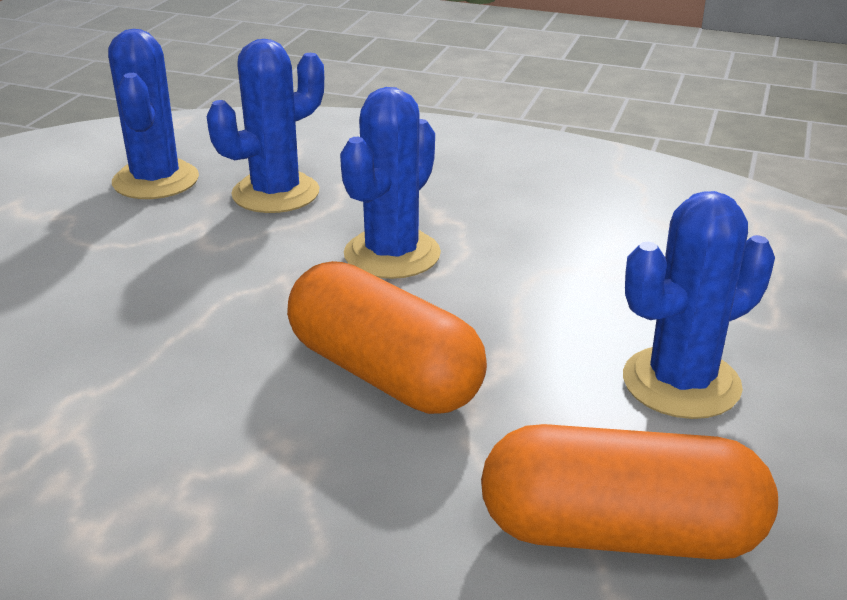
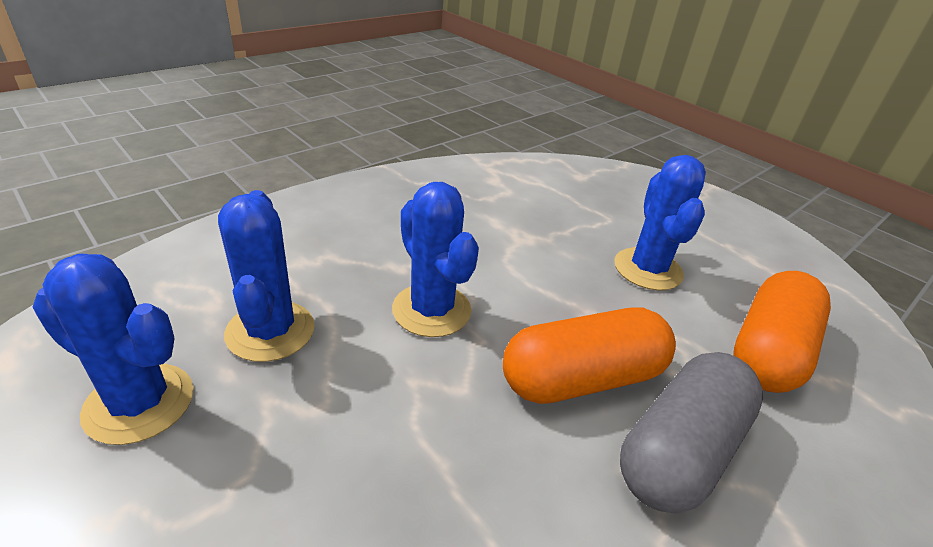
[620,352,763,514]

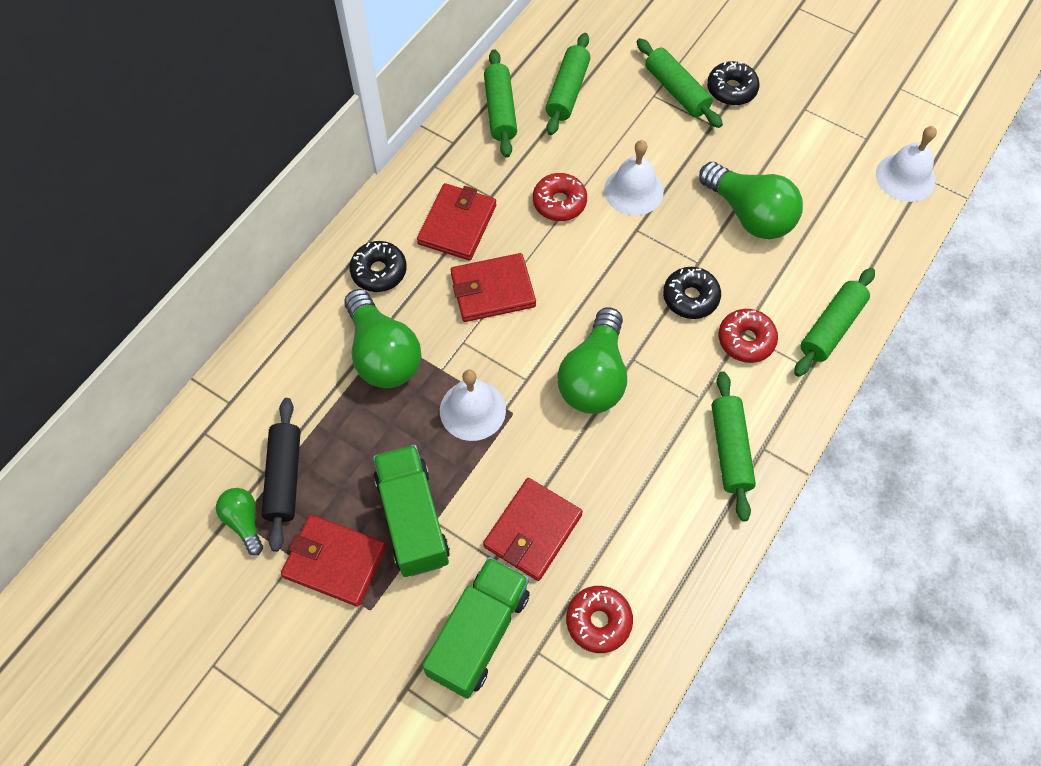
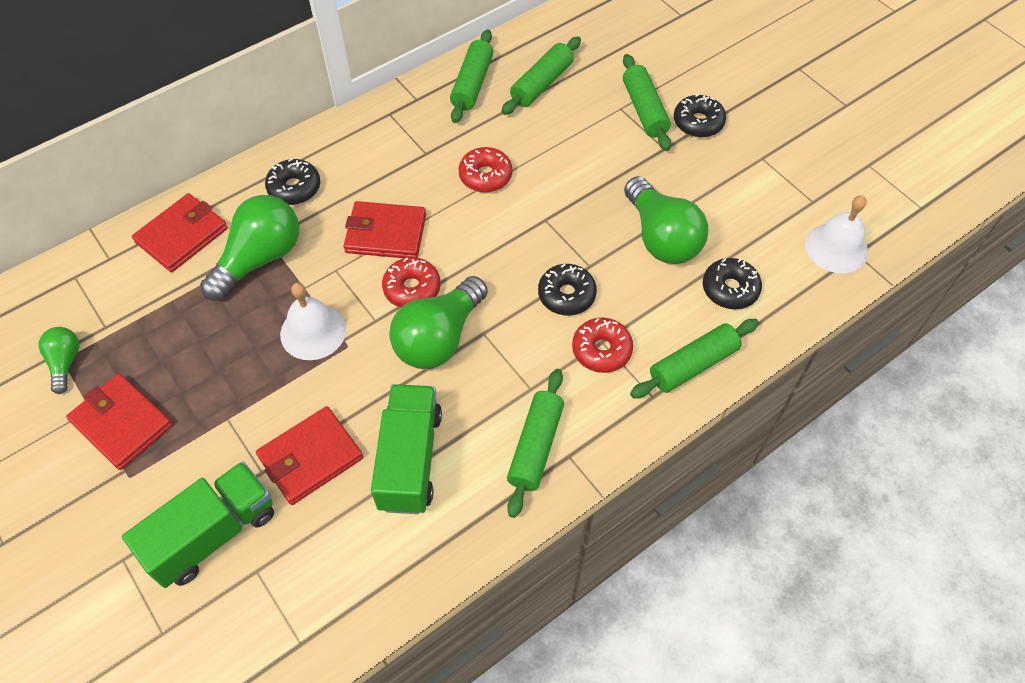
[132,193,228,272]
[200,195,299,301]
[371,384,442,514]
[382,257,441,307]
[703,258,762,310]
[262,398,301,552] (first image)
[604,140,664,216] (first image)

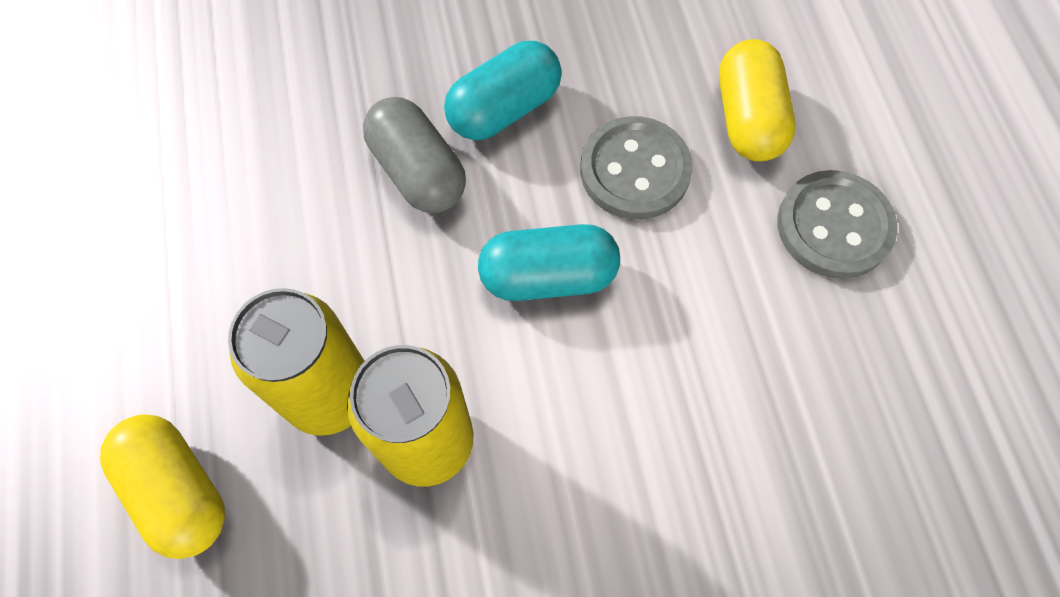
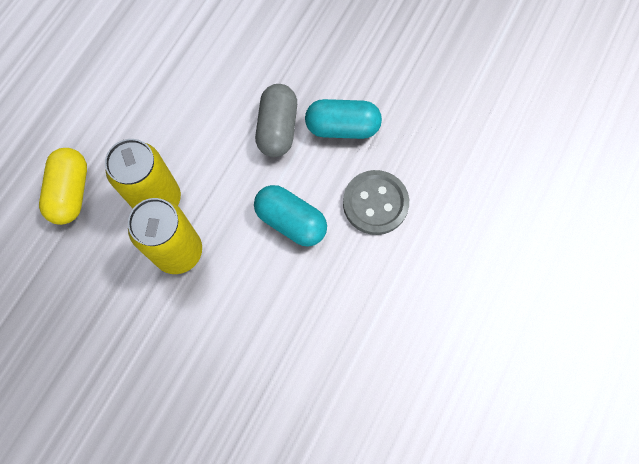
[719,39,796,162] (first image)
[777,170,898,279] (first image)

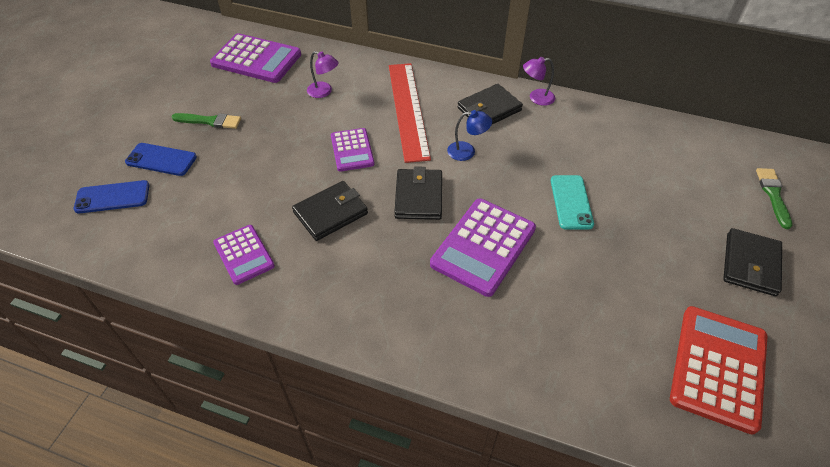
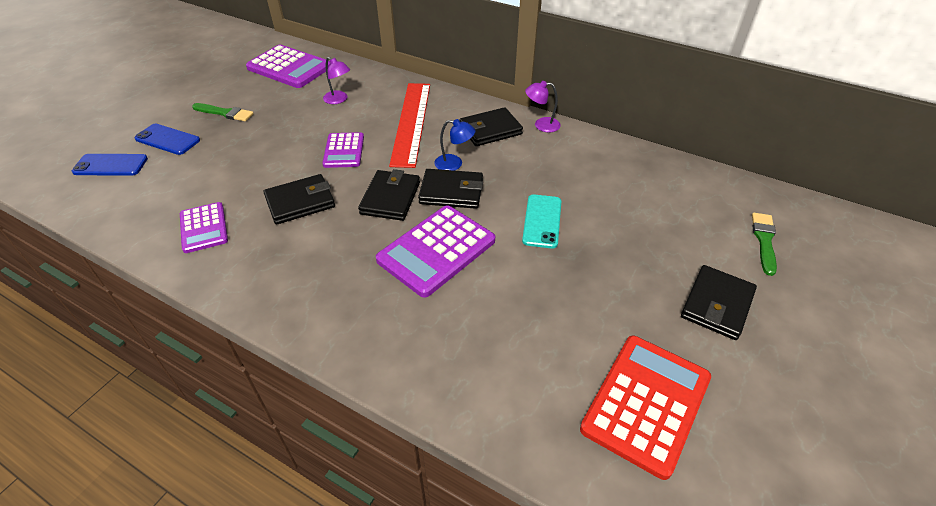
[418,169,483,209]

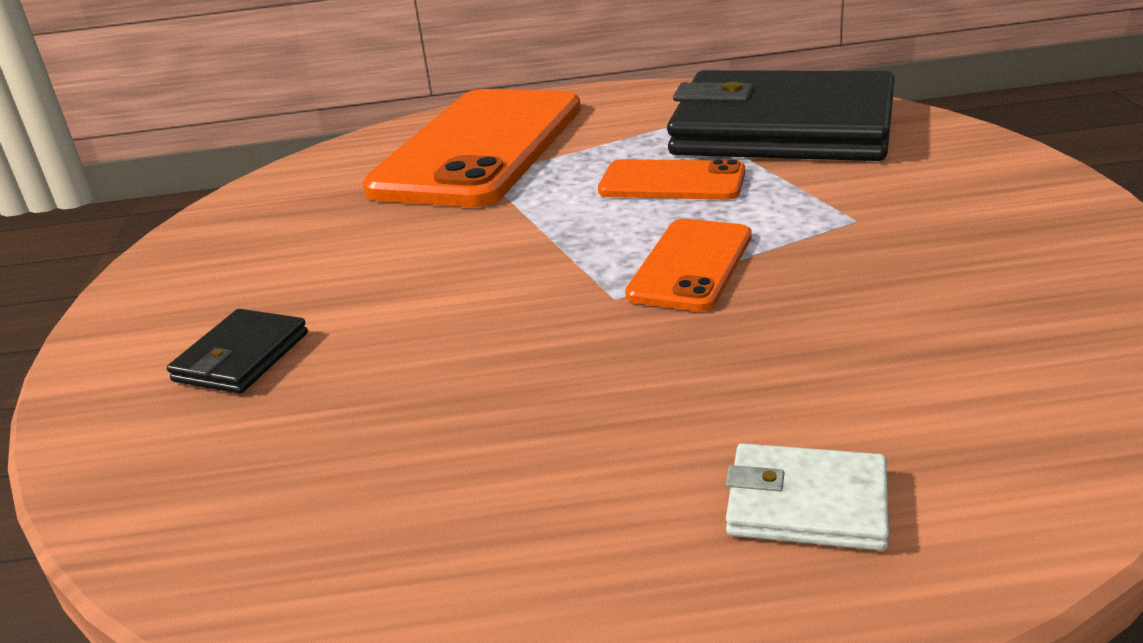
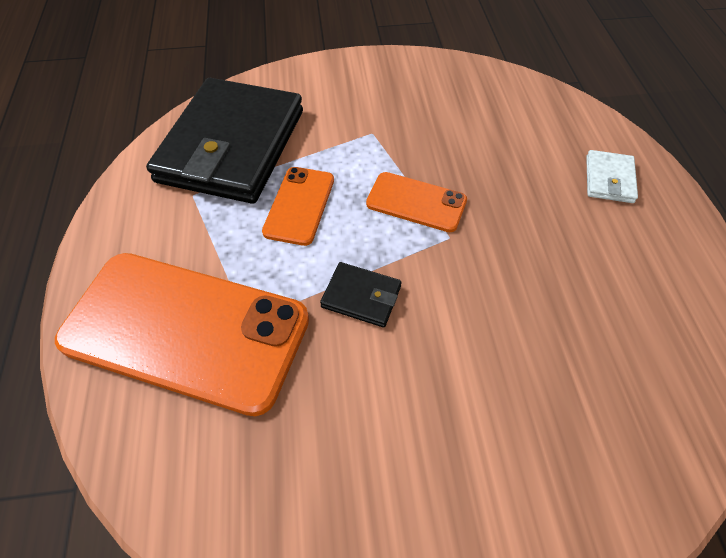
[320,262,401,327]

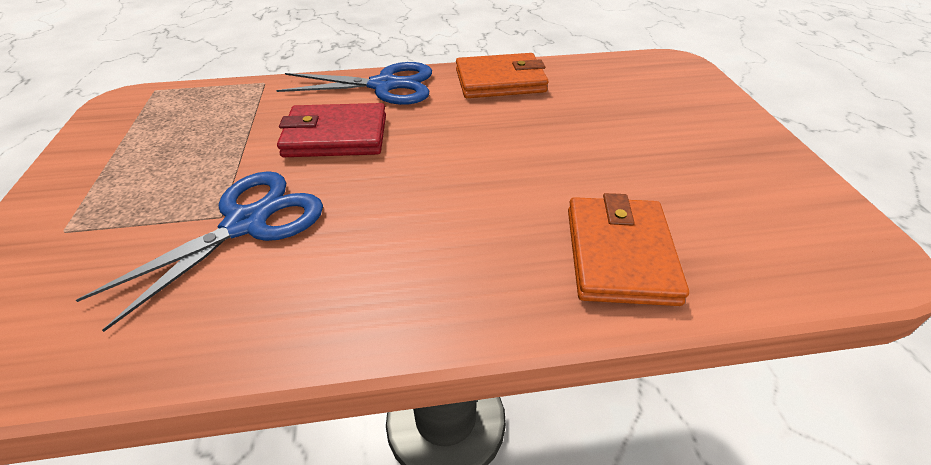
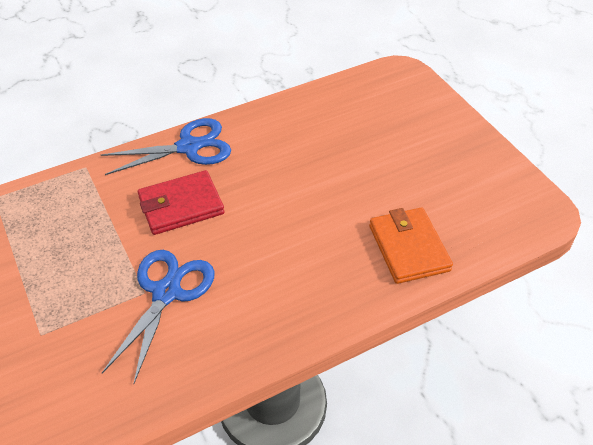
[456,53,548,98] (first image)

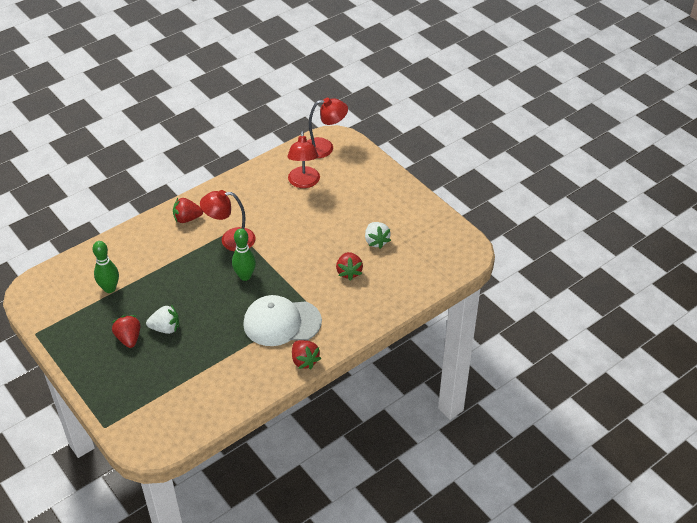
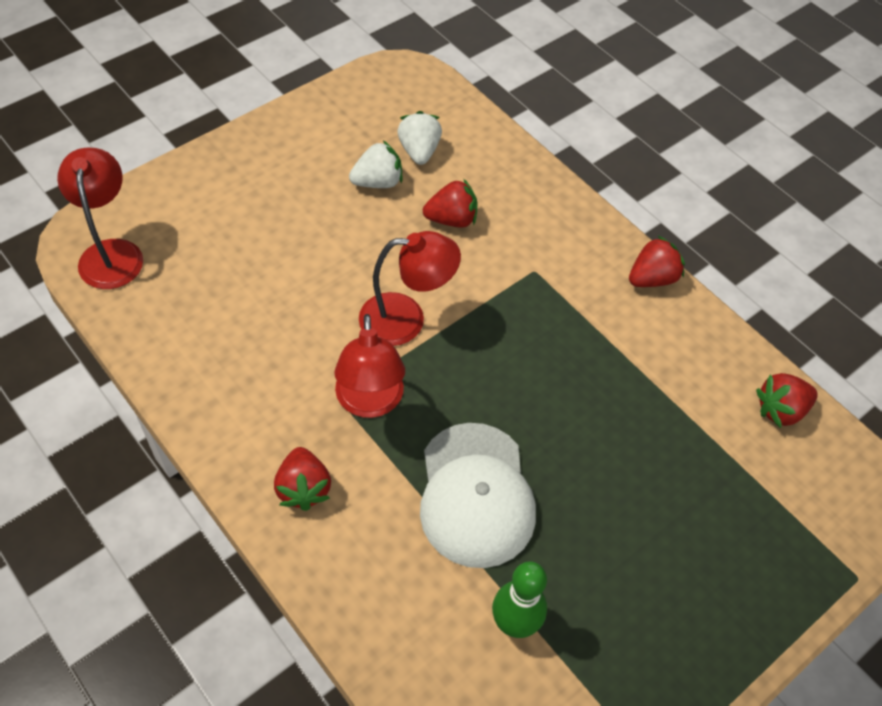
[359,231,461,346]
[397,111,442,165]
[420,423,536,568]
[756,373,818,428]
[232,229,256,281] (first image)

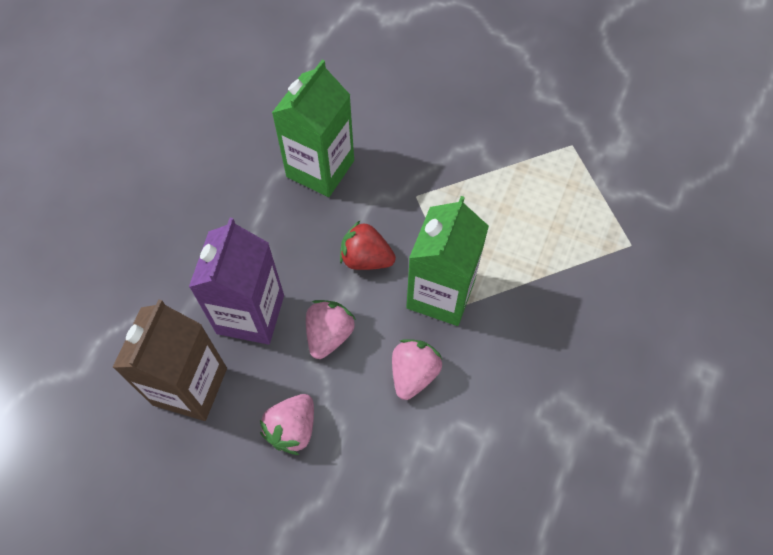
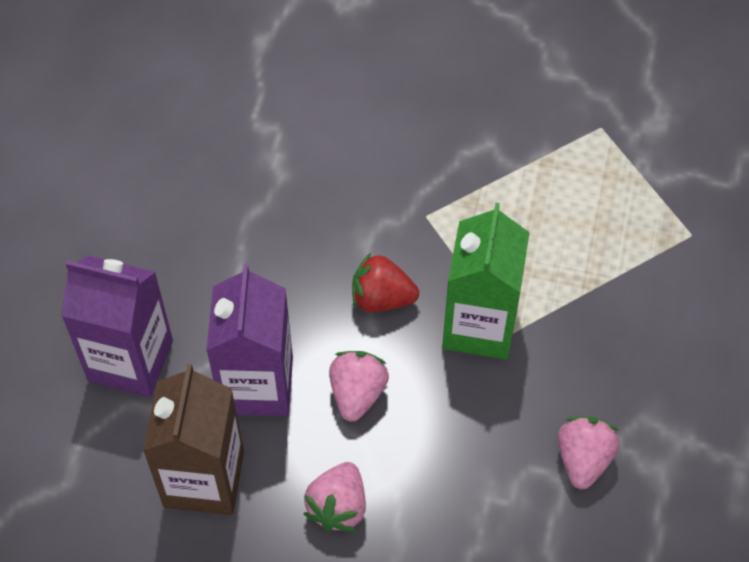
[61,255,173,397]
[558,416,620,489]
[272,60,354,197] (first image)

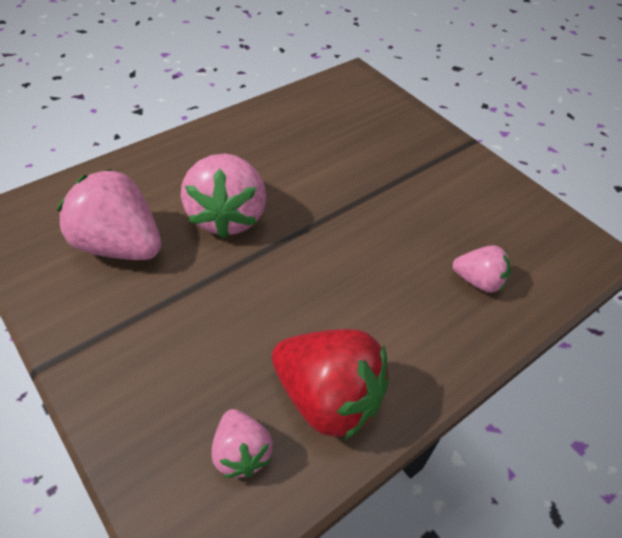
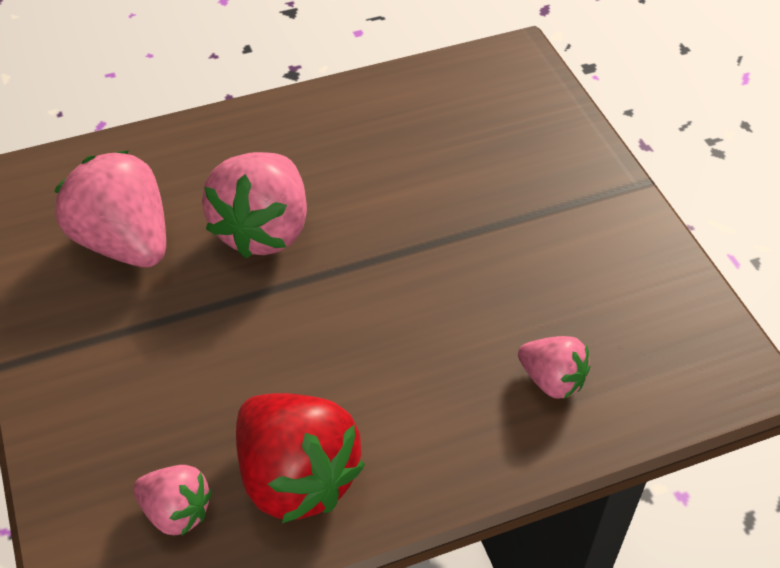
[133,465,212,535]

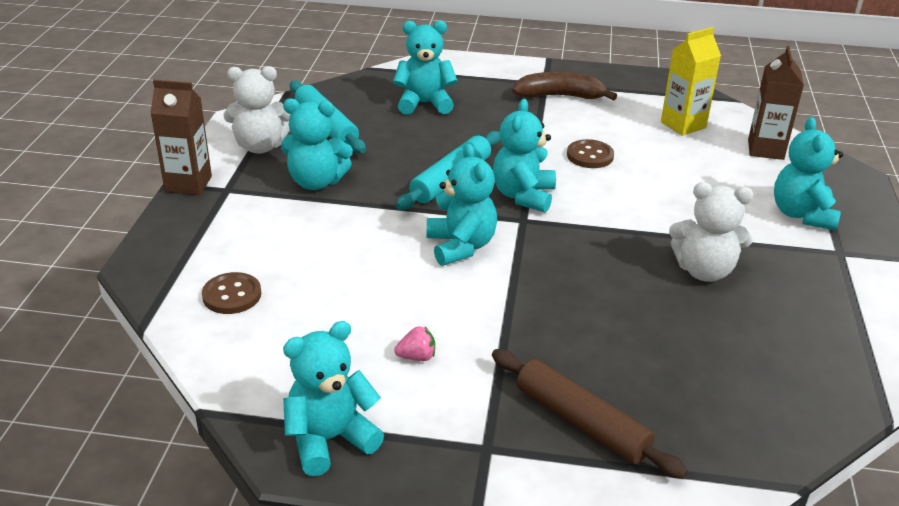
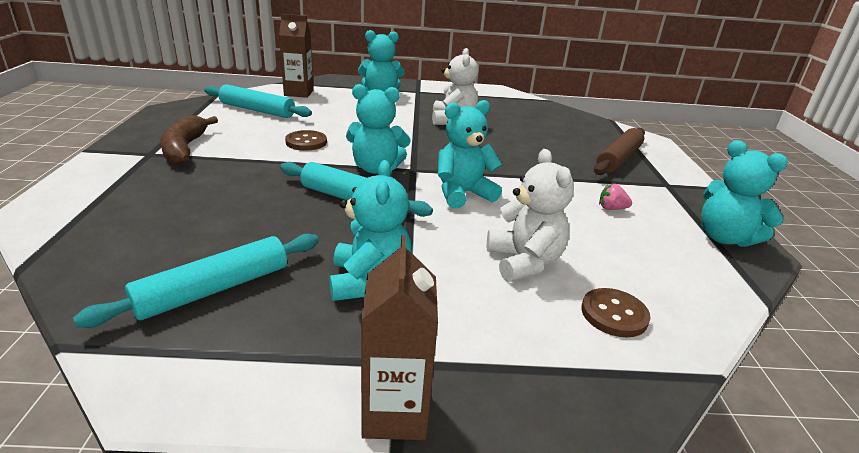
[204,84,312,118]
[487,149,574,282]
[599,184,632,210]
[393,20,458,115] (first image)

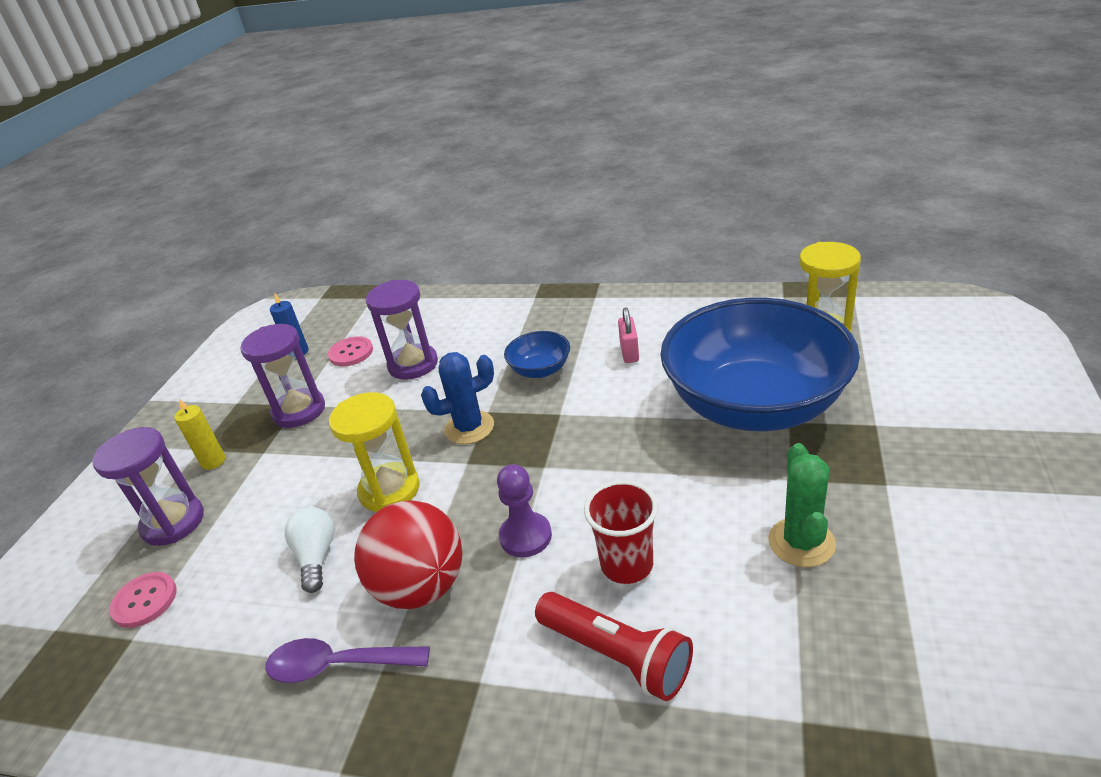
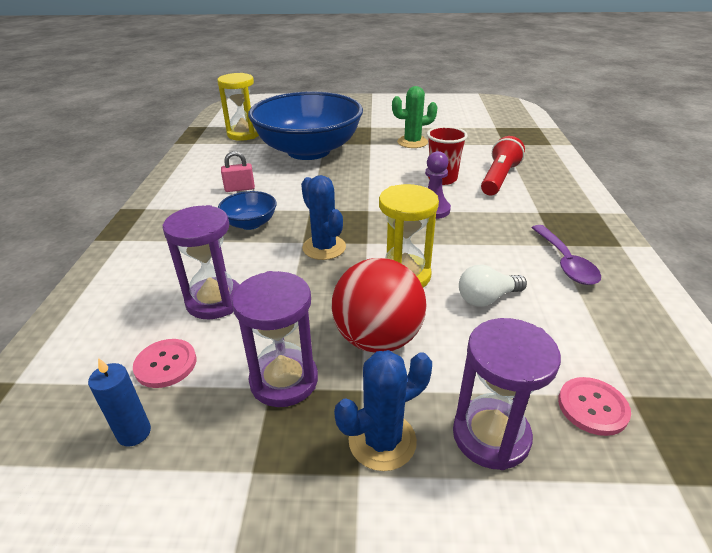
[332,258,426,353]
[334,350,432,471]

